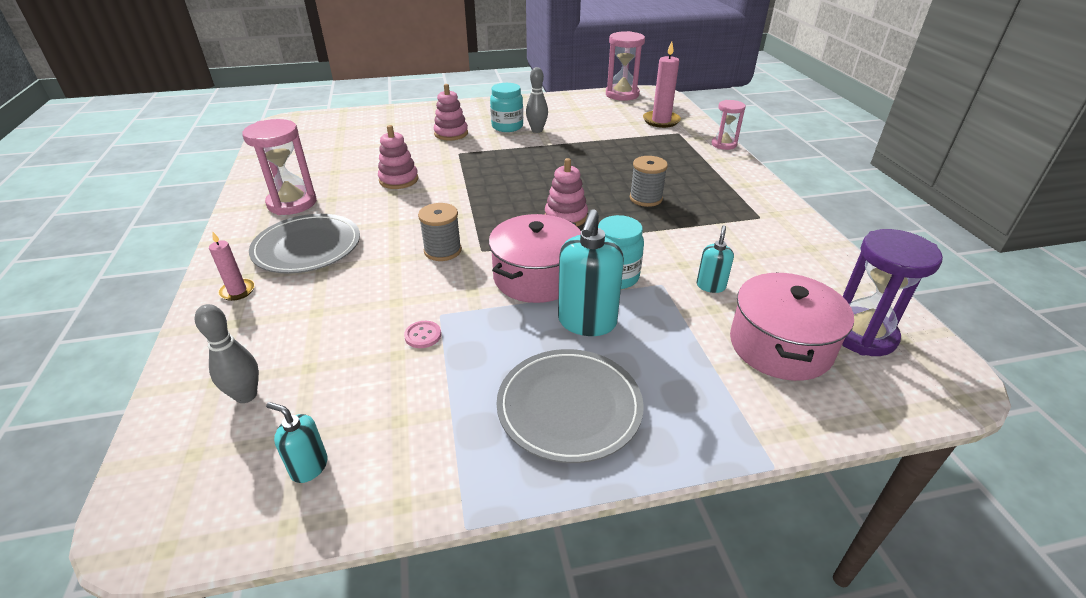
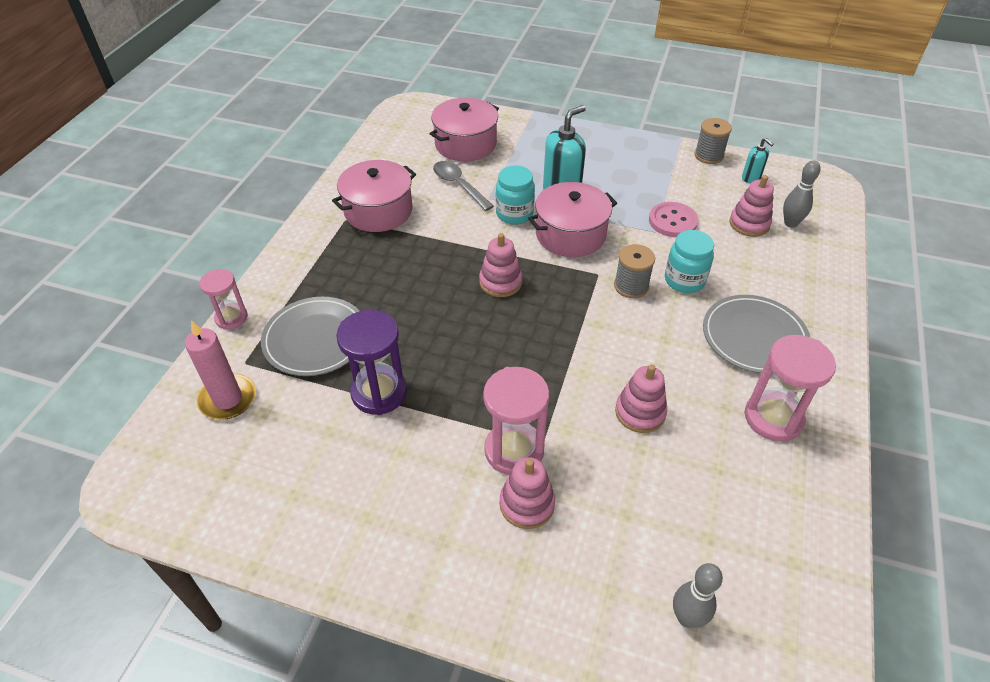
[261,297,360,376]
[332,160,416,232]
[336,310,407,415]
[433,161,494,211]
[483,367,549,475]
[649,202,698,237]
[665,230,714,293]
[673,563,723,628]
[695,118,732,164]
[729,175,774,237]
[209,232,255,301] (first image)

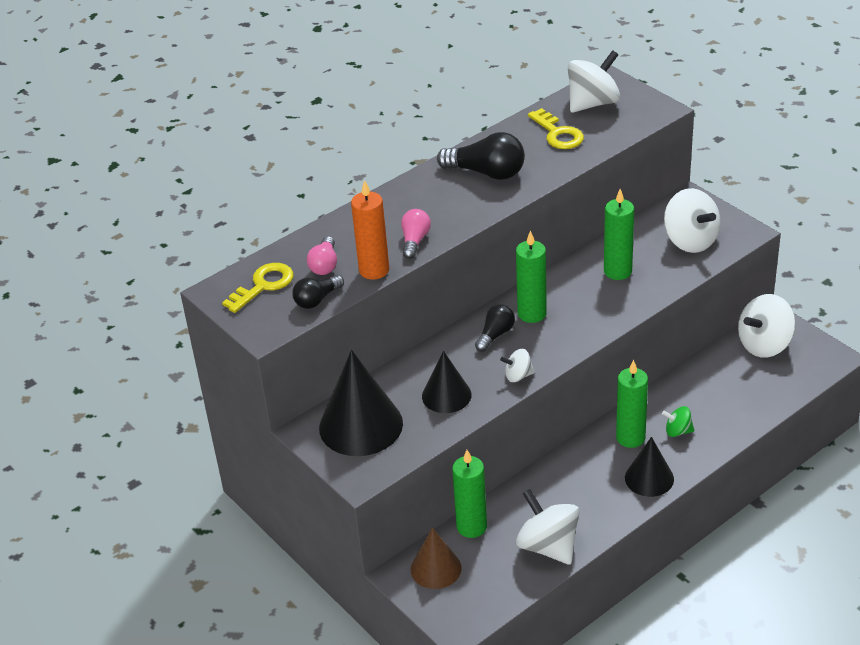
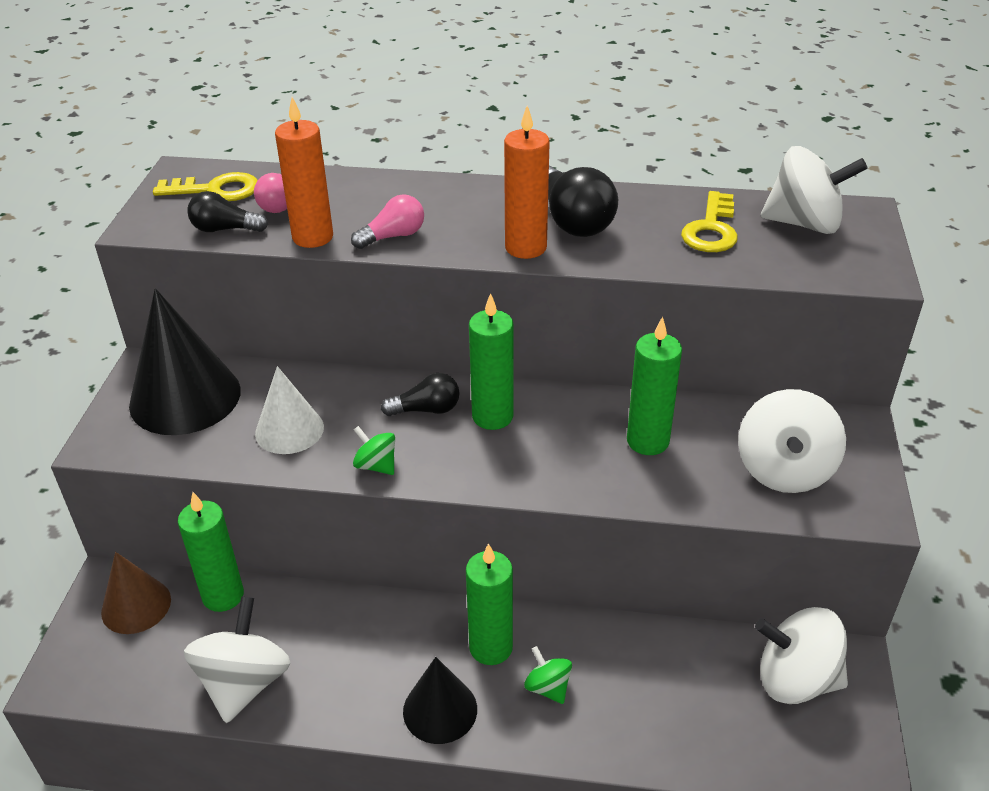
[255,366,324,454]
[353,426,395,475]
[504,106,550,259]

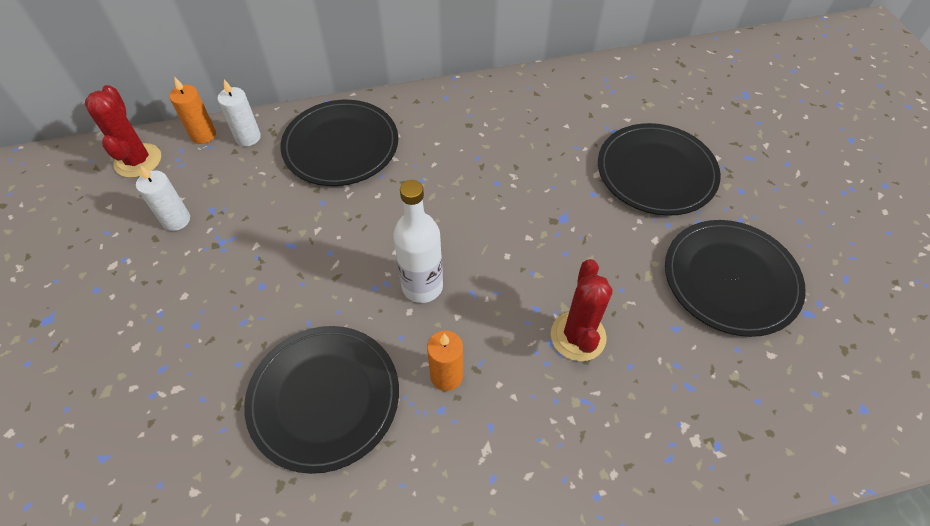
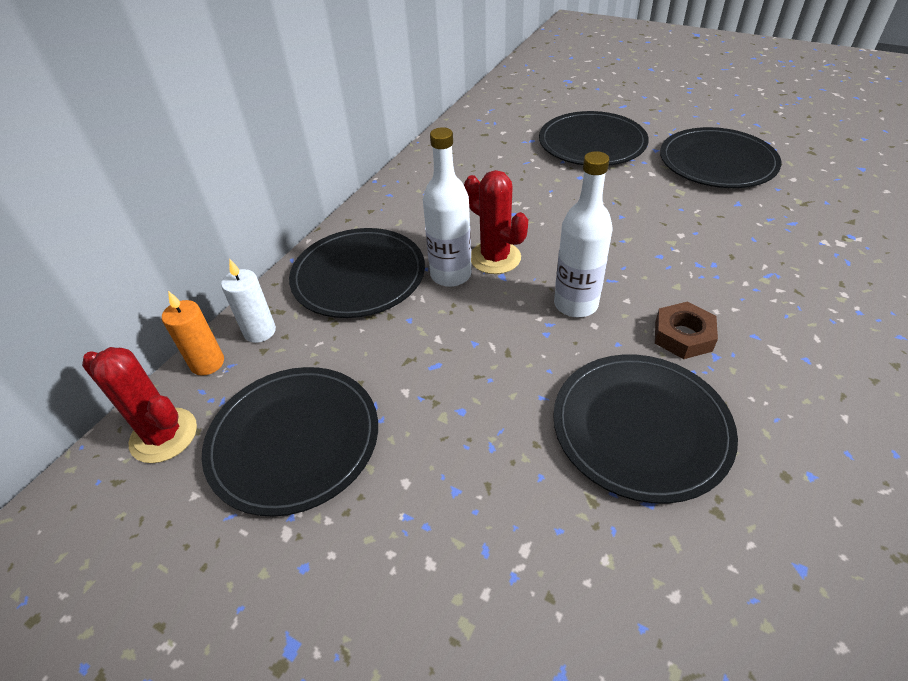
[202,367,378,517]
[423,127,471,287]
[464,170,528,274]
[655,302,718,359]

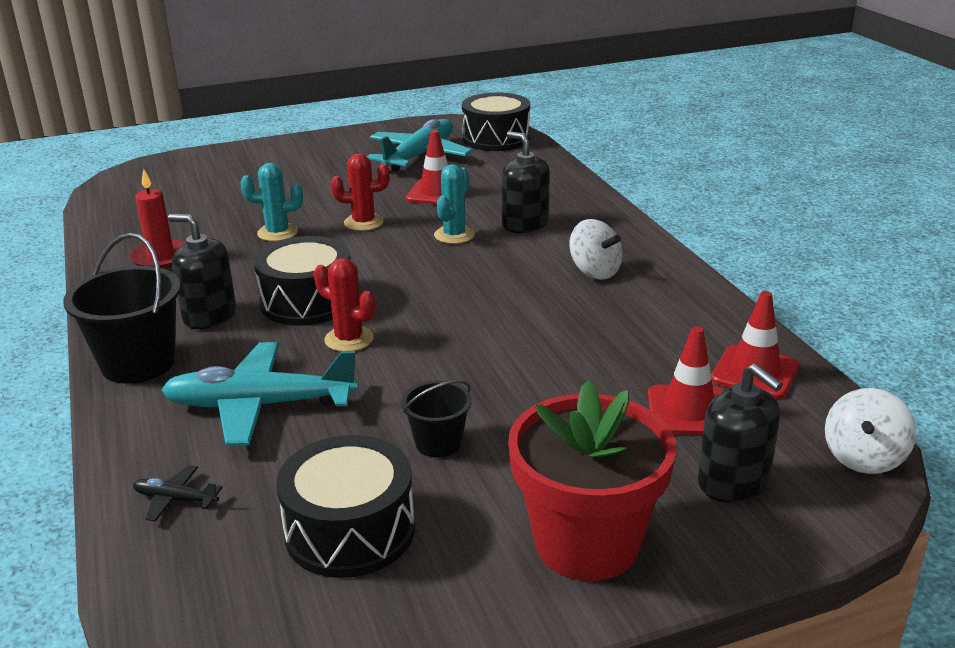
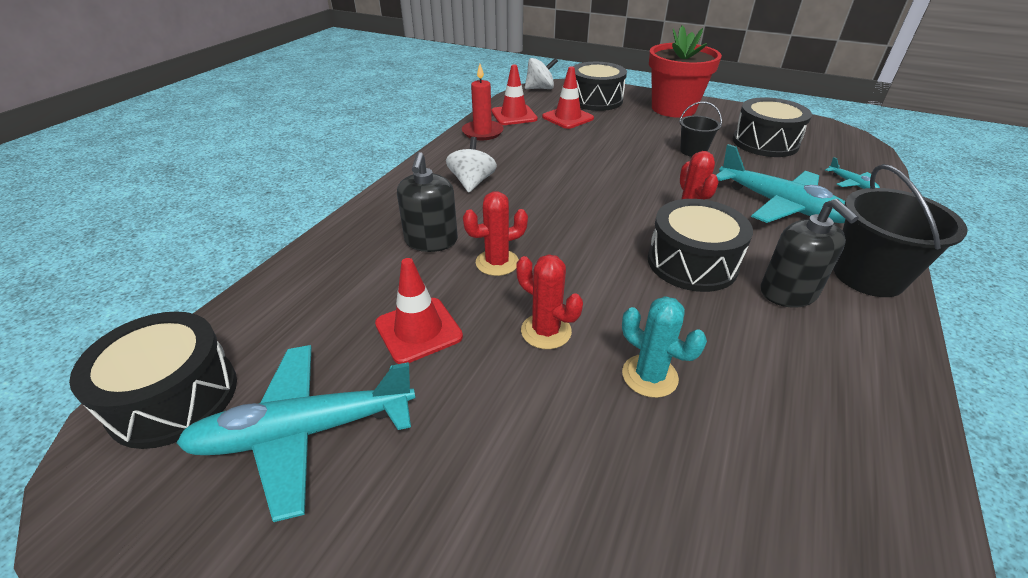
[462,64,504,140]
[463,191,528,276]
[573,62,627,111]
[825,157,880,189]

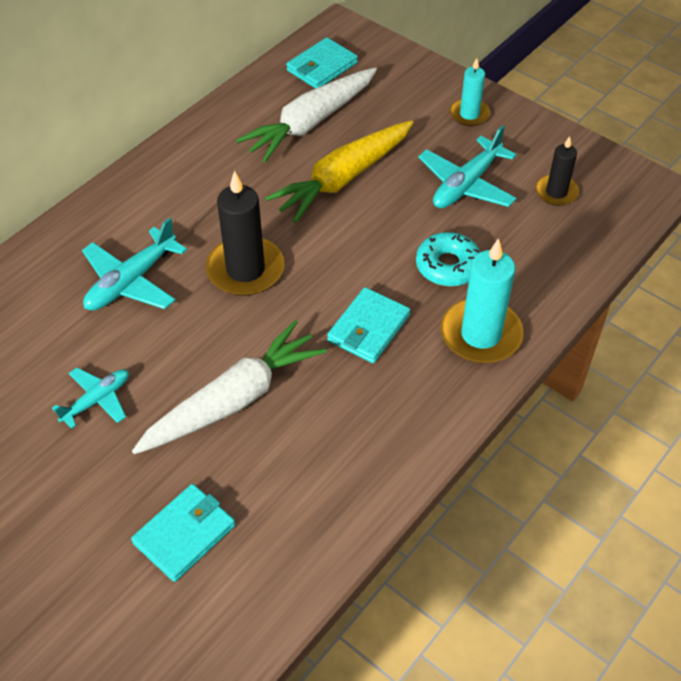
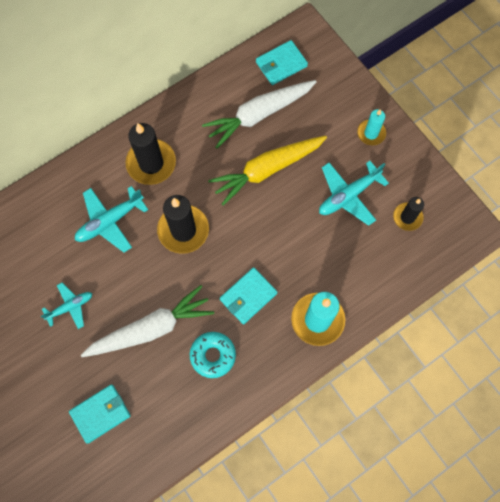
[126,123,176,185]
[190,332,236,378]

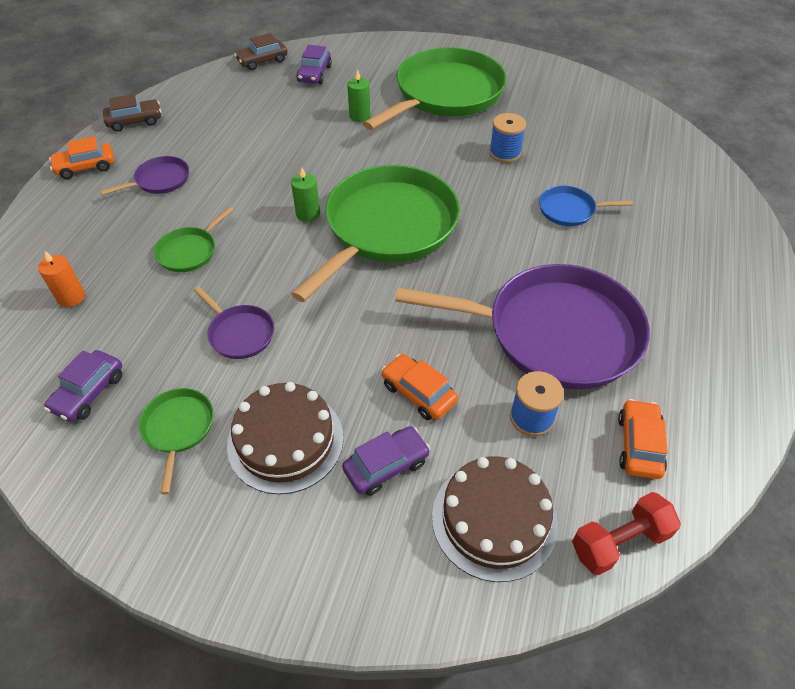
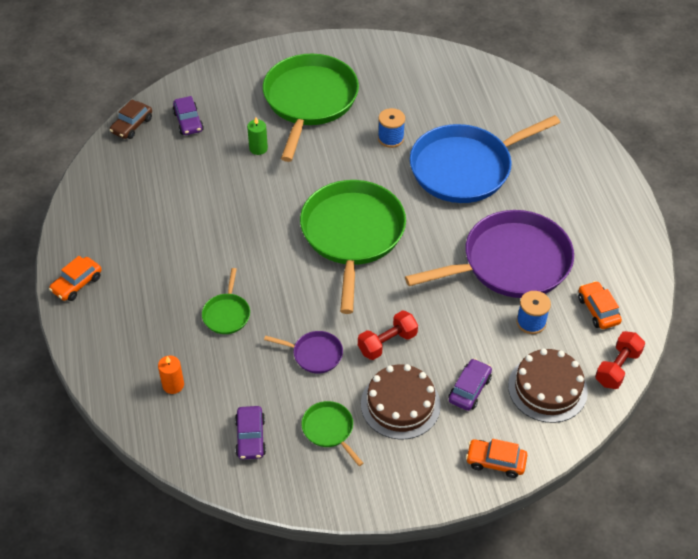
[358,310,418,360]
[410,115,560,203]
[466,439,527,478]
[100,156,189,195] (first image)
[103,94,161,132] (first image)
[291,167,320,222] (first image)

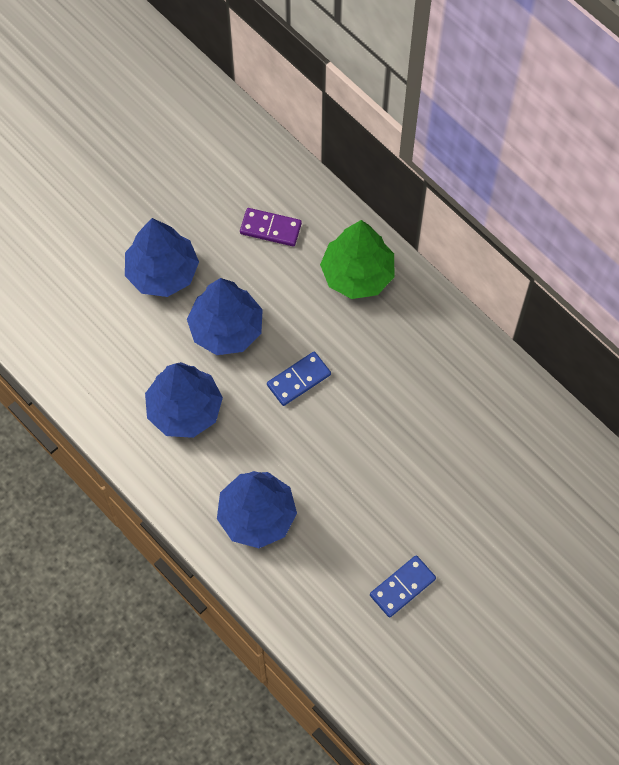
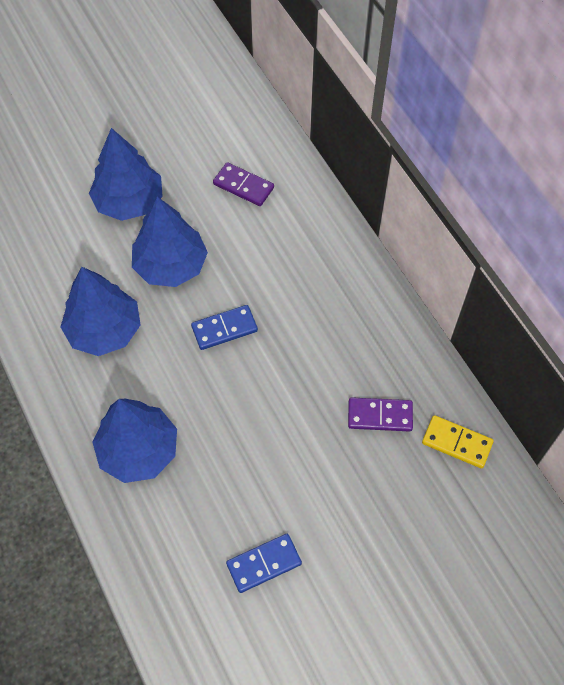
[348,397,413,432]
[422,415,494,469]
[320,220,394,299] (first image)

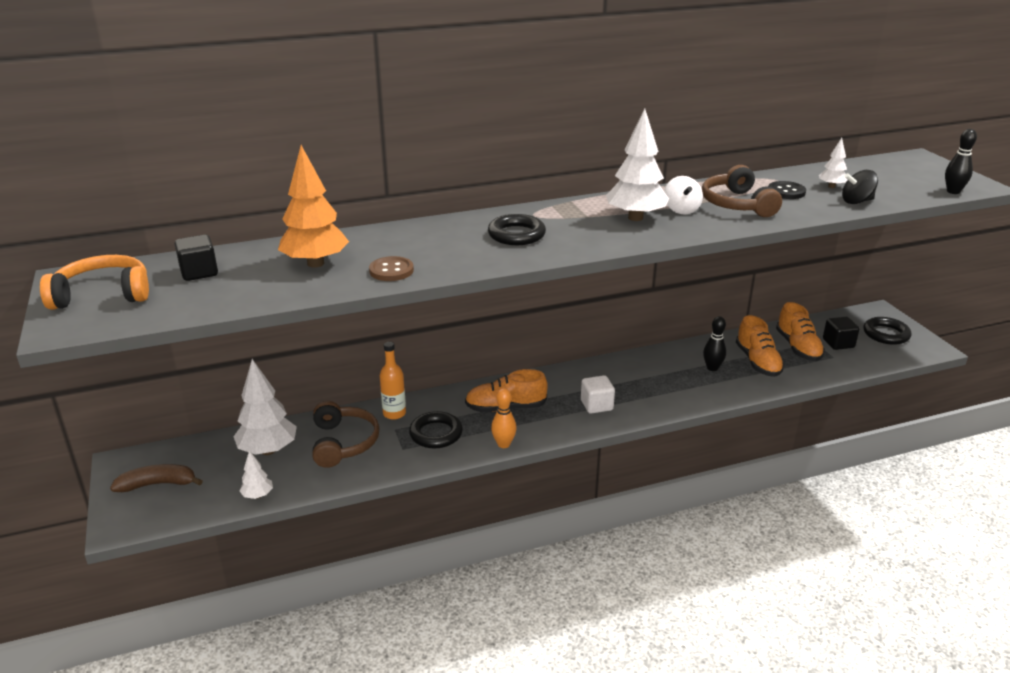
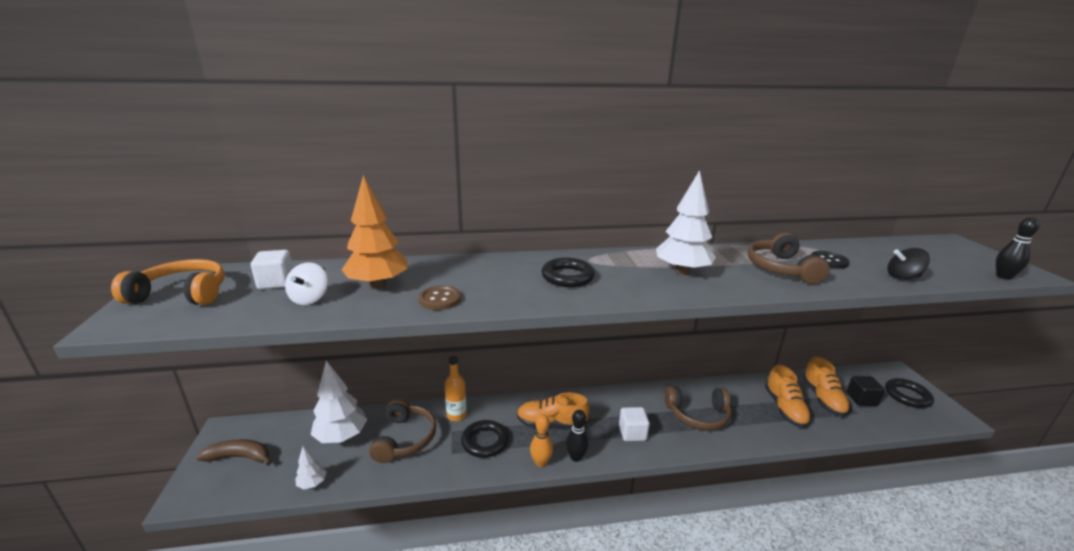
[251,250,293,289]
[285,262,328,305]
[566,410,588,462]
[665,386,732,430]
[819,138,848,188] (first image)

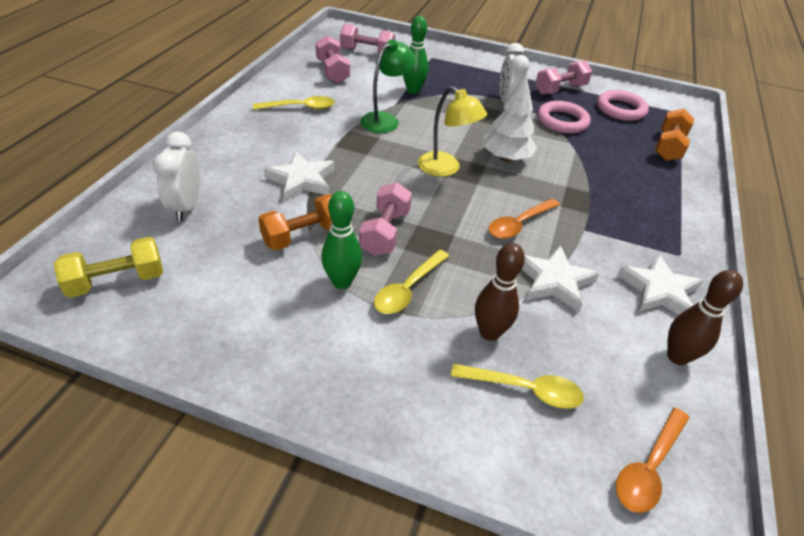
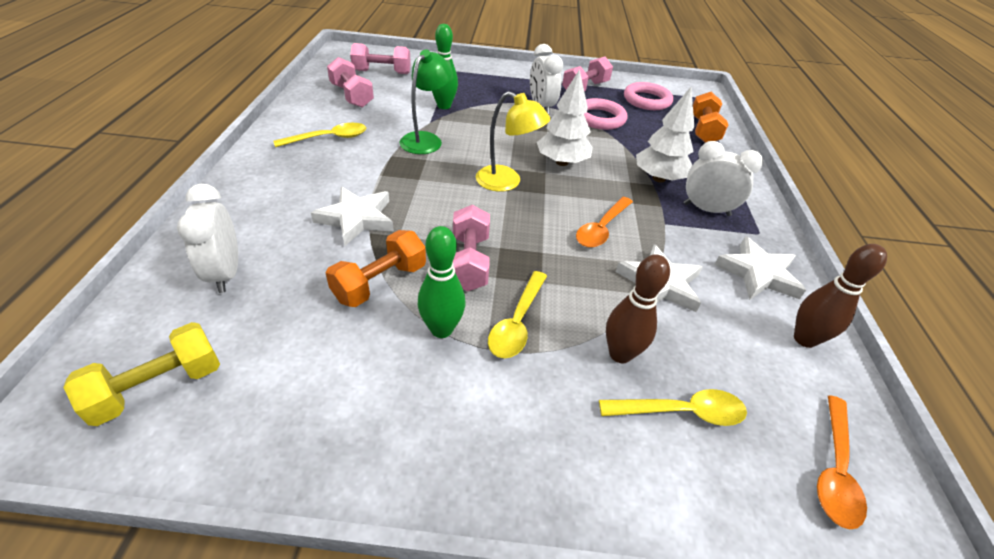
[636,87,694,183]
[684,141,763,216]

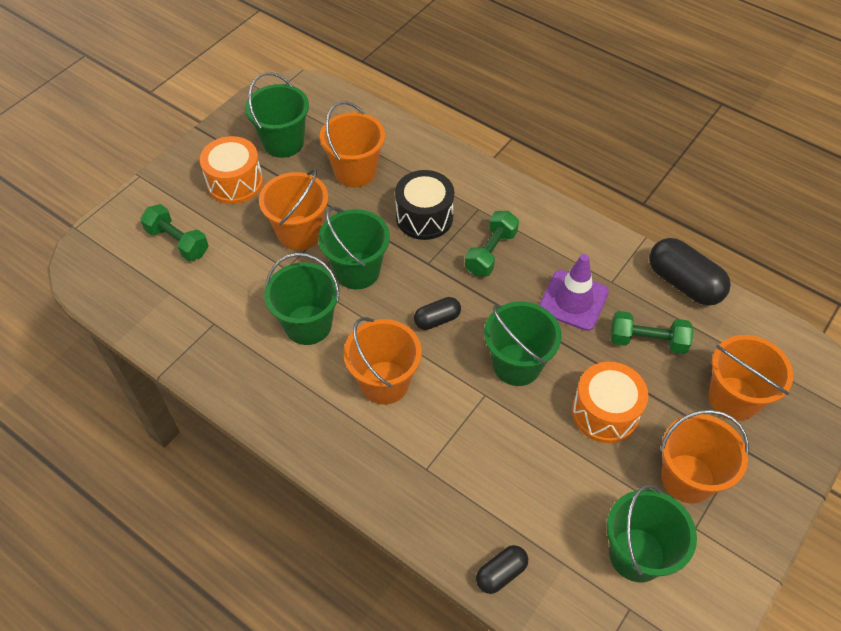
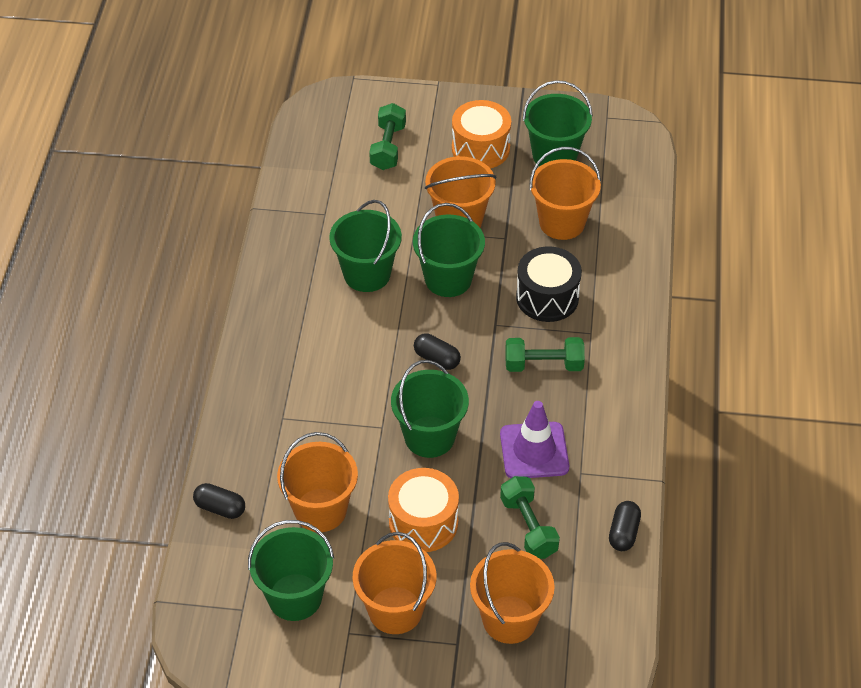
[277,432,358,532]
[609,501,641,551]

